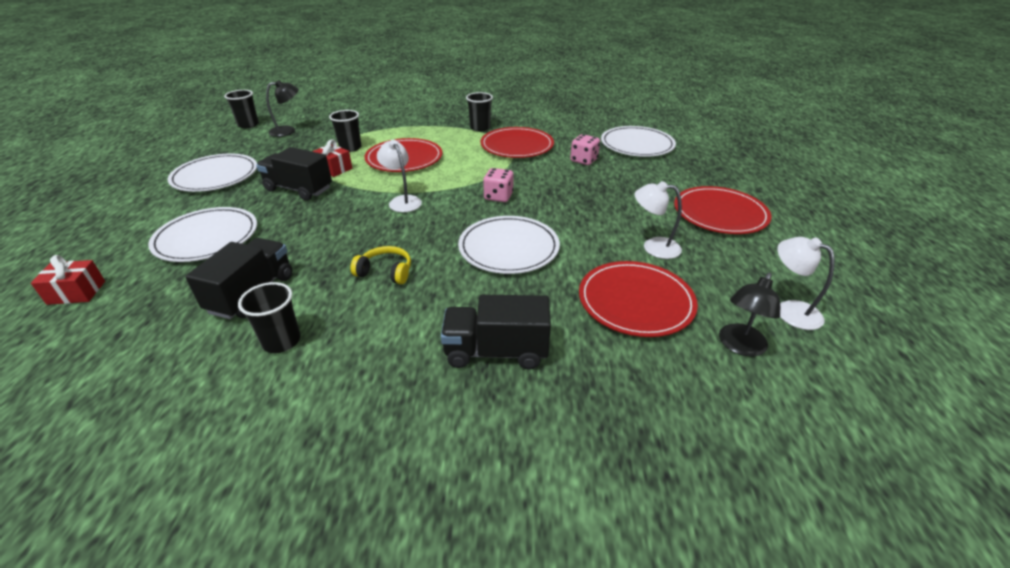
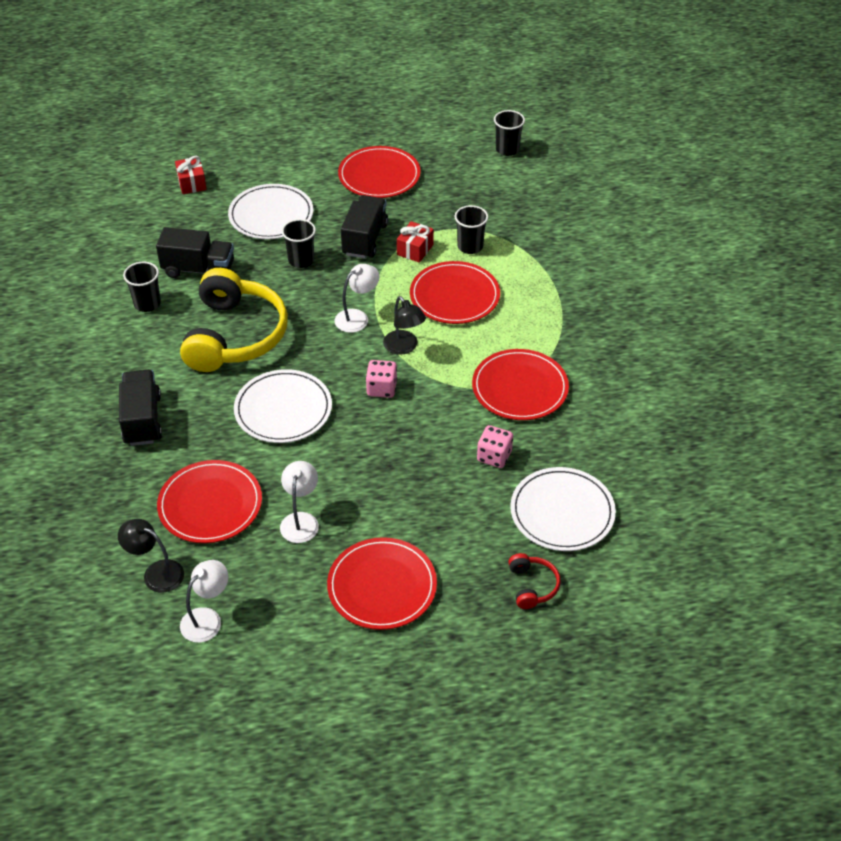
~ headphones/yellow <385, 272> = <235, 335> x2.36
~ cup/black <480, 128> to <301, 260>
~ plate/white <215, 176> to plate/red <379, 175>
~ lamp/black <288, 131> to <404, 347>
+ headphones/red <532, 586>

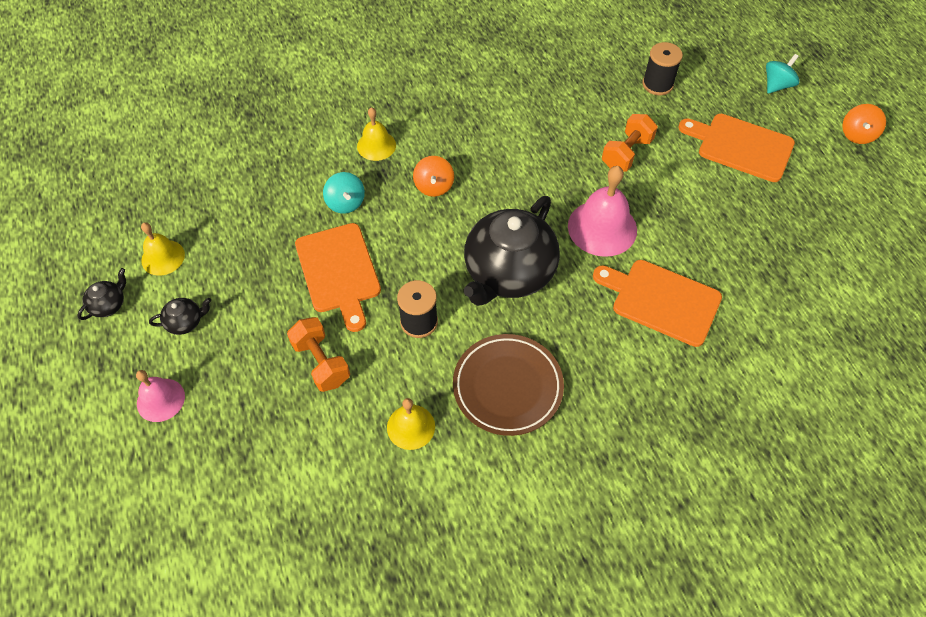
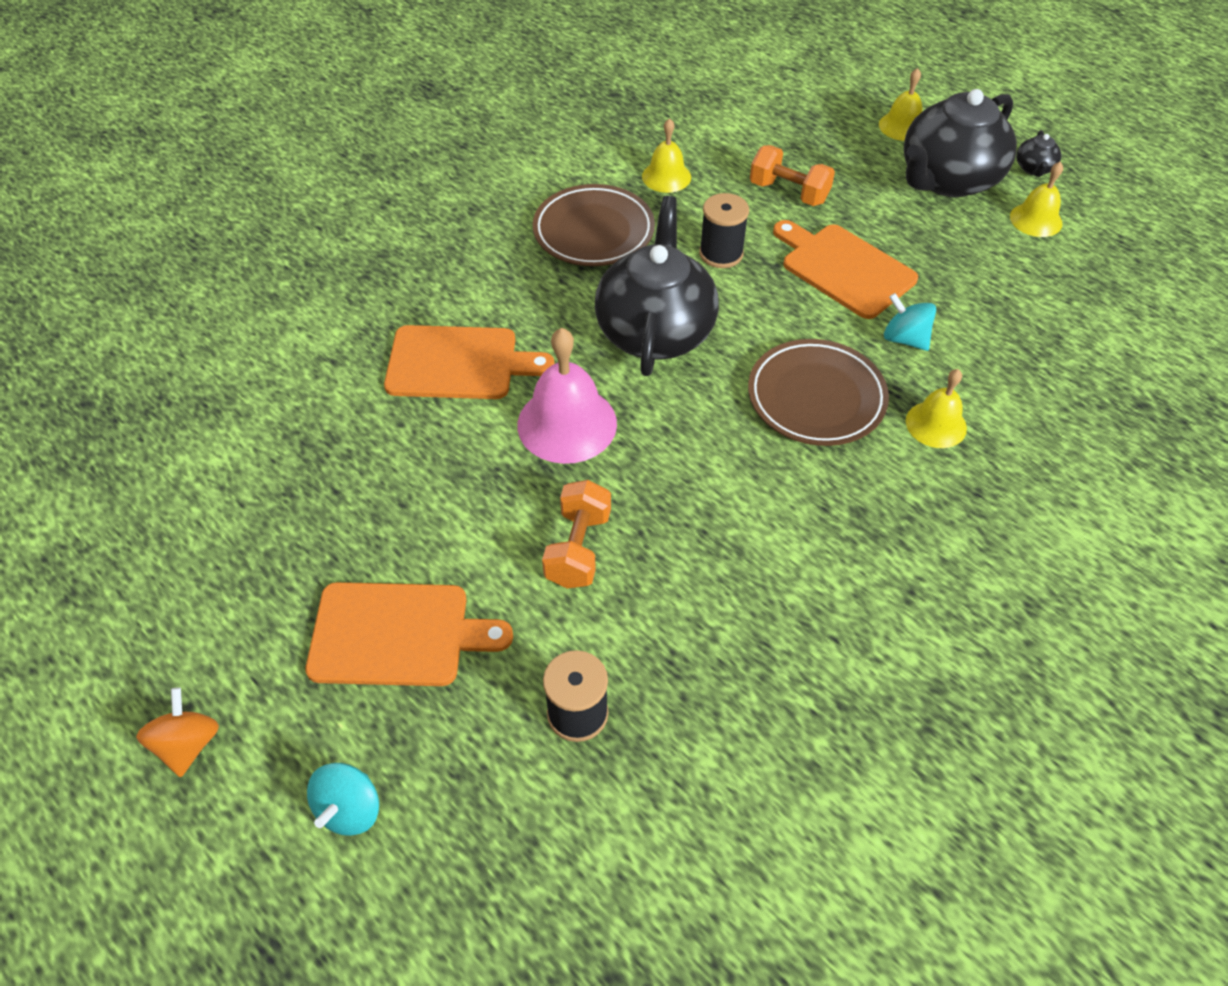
~ spinning top/orange <434, 186> to plate/brown <816, 398>
~ bell/pink <160, 400> to bell/yellow <902, 126>
~ teapot/black <185, 322> = <947, 180> x2.49

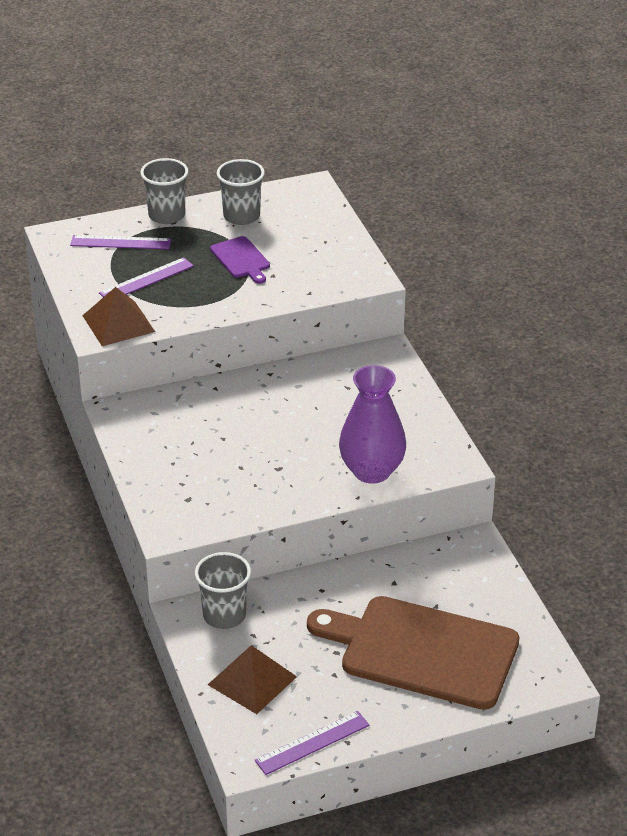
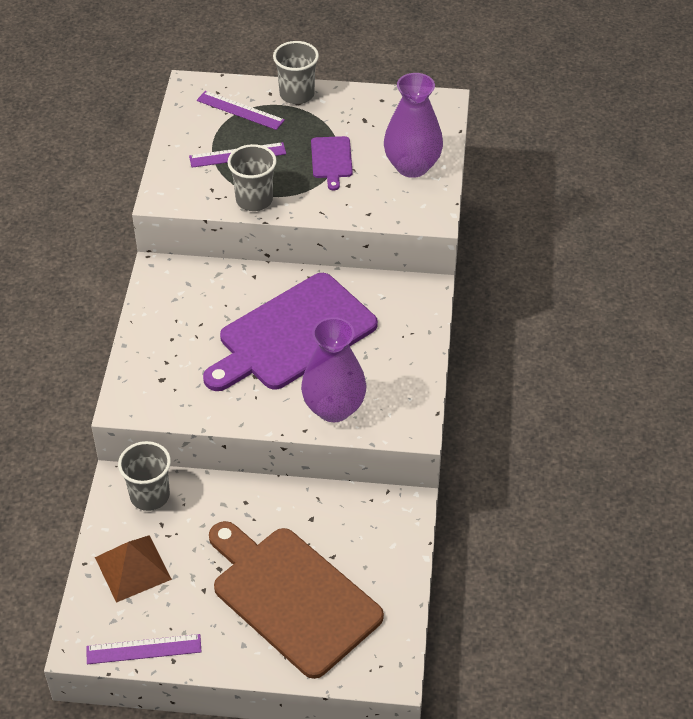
+ cutting board/purple <292, 335>
~ cup/grey <241, 216> to <254, 200>
+ vase/purple <412, 166>
- pyramid/brown <118, 323>

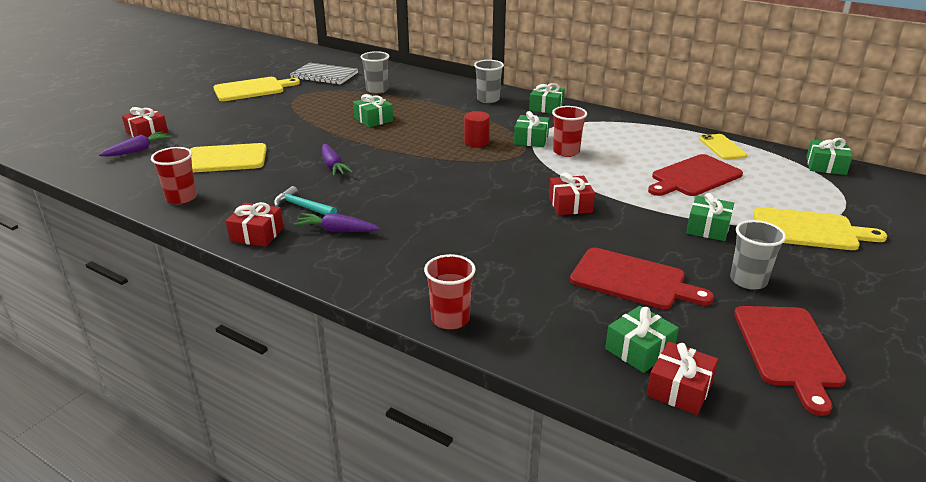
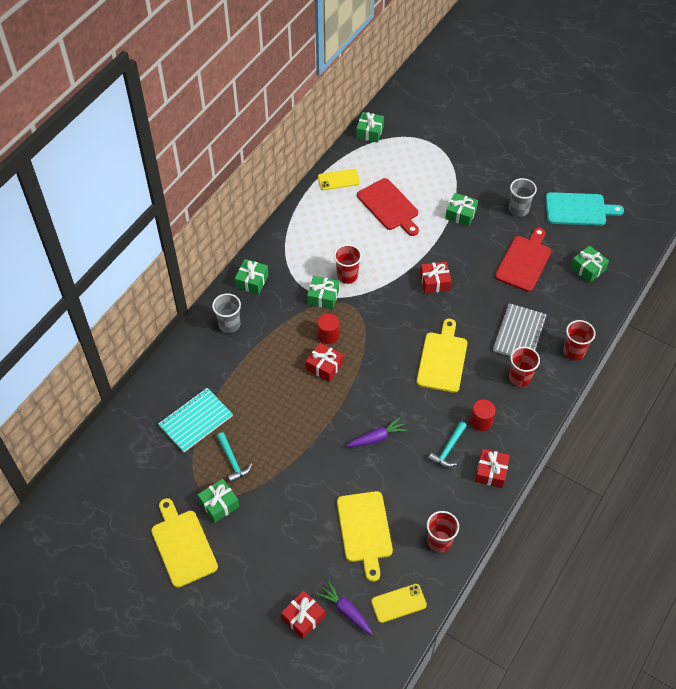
~ cup/grey <377, 90> to notebook/turquoise <196, 421>
~ gift/green <373, 119> to <219, 504>
+ hammer/turquoise <232, 461>
~ gift/red <679, 389> to <324, 366>
+ phone/yellow <398, 603>
~ cutting board/yellow <809, 230> to <442, 359>
~ carrot/purple <337, 230> to cylinder/red <481, 421>
~ notebook/grey <324, 75> to <519, 334>
+ cup/red <520, 378>
~ cutting board/red <788, 350> to cutting board/turquoise <578, 209>

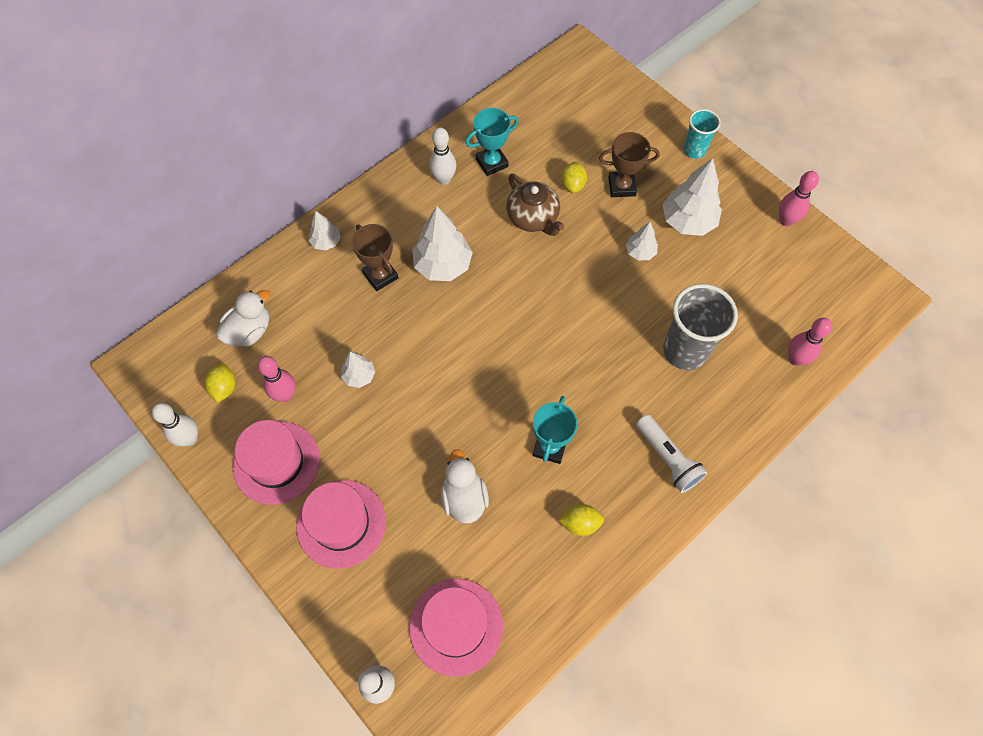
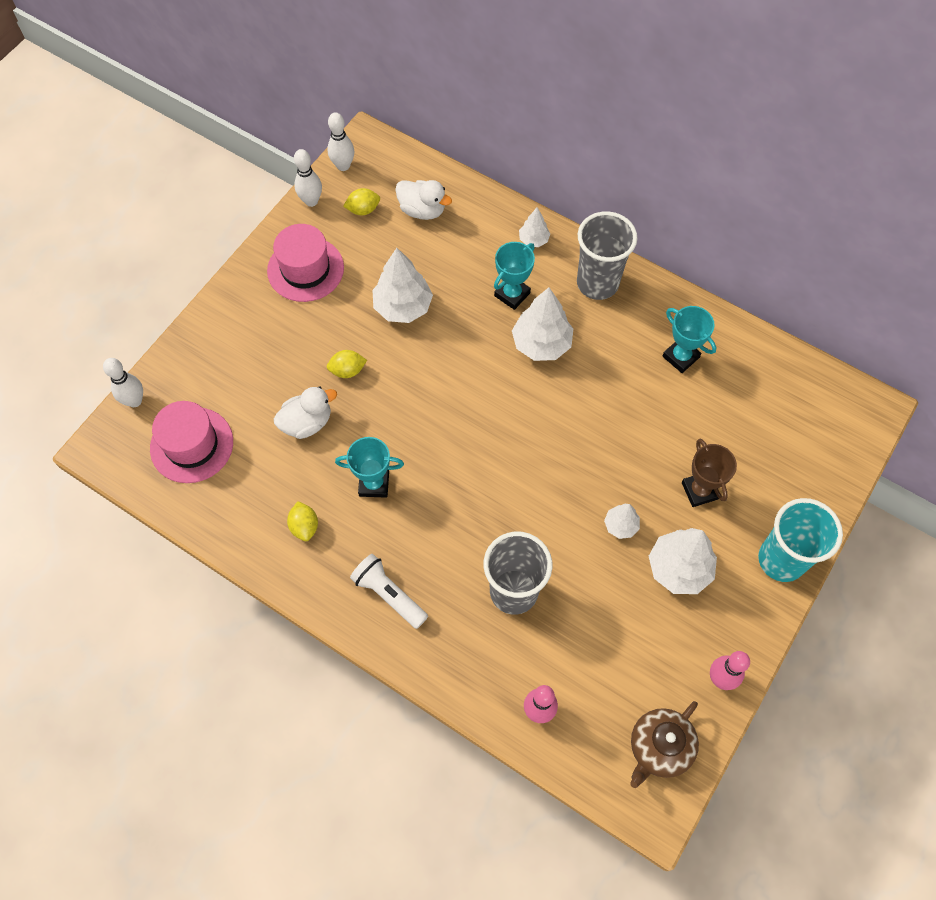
~ lemon/yellow <572, 185> to <347, 370>
~ bowling pin/white <444, 179> to <343, 166>
~ flashlight/white <668, 458> = <389, 595> 90 degrees clockwise
~ tree/white <359, 376> = <403, 307> x1.85
~ trophy/brown <380, 275> to trophy/turquoise <512, 294>
+ cup/grey <597, 283>
~ teapot/brown <533, 218> to <659, 747>
~ cup/turquoise <694, 150> = <781, 560> x1.74
- bowling pin/pink <285, 395>
- hat/pink <341, 523>

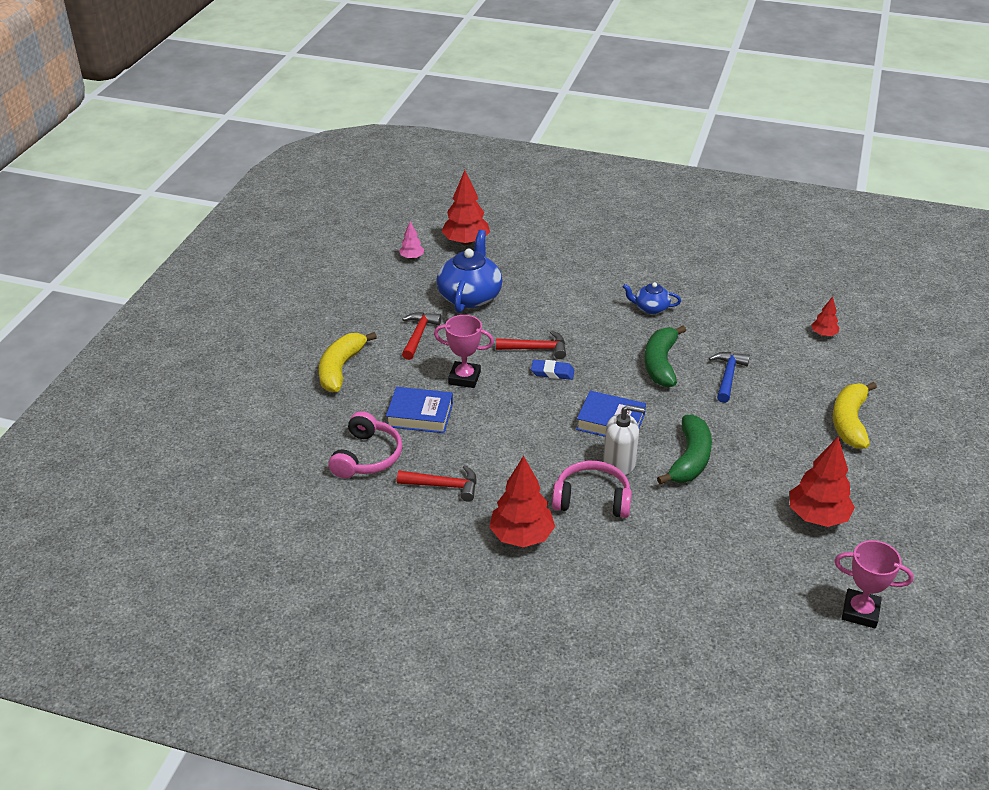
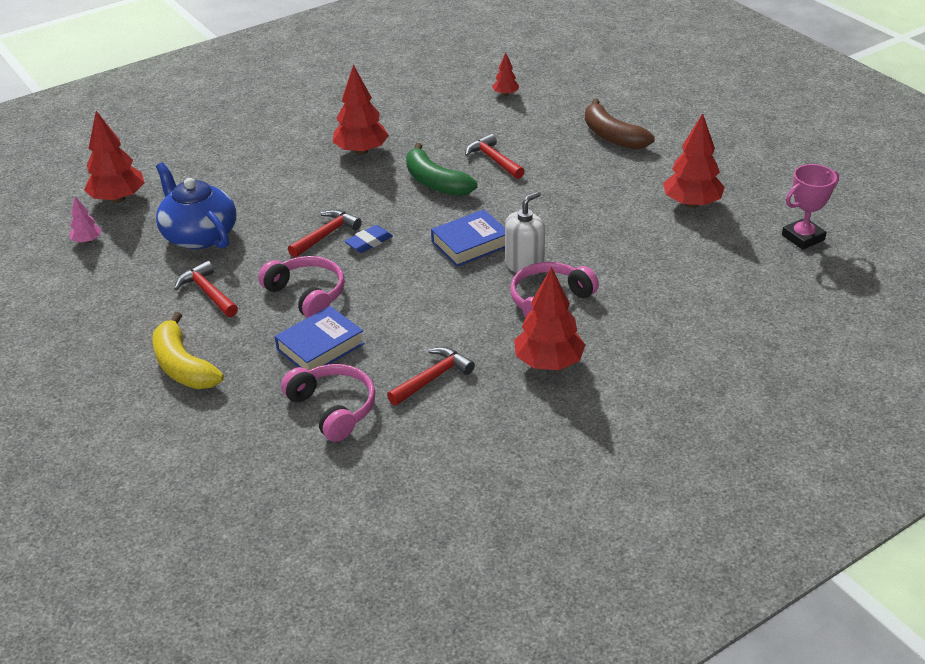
~ trophy/pink <464, 378> to headphones/pink <307, 295>
~ teapot/blue <650, 308> to tree/red <361, 151>
~ hammer/blue <728, 376> to hammer/red <493, 160>
~ banana/yellow <849, 422> to banana/brown <612, 136>
- banana/green <690, 459>

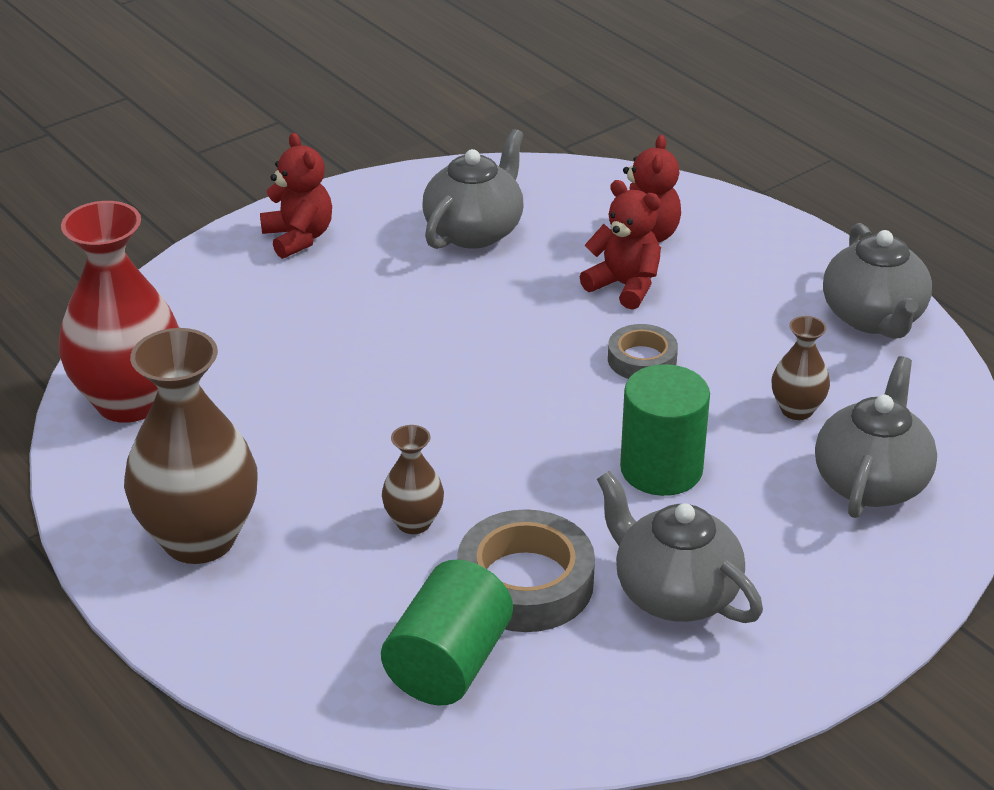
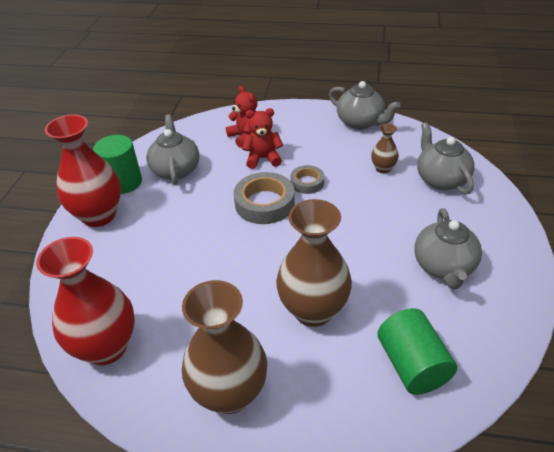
~ teddy bear/red <298, 238> to vase/red <99, 215>
~ cylinder/green <661, 469> to <123, 182>
~ tape/grey <525, 582> to <264, 203>
~ vase/brown <413, 522> = <313, 310> x2.08
~ teapot/grey <674, 593> = <444, 267> 90 degrees counterclockwise

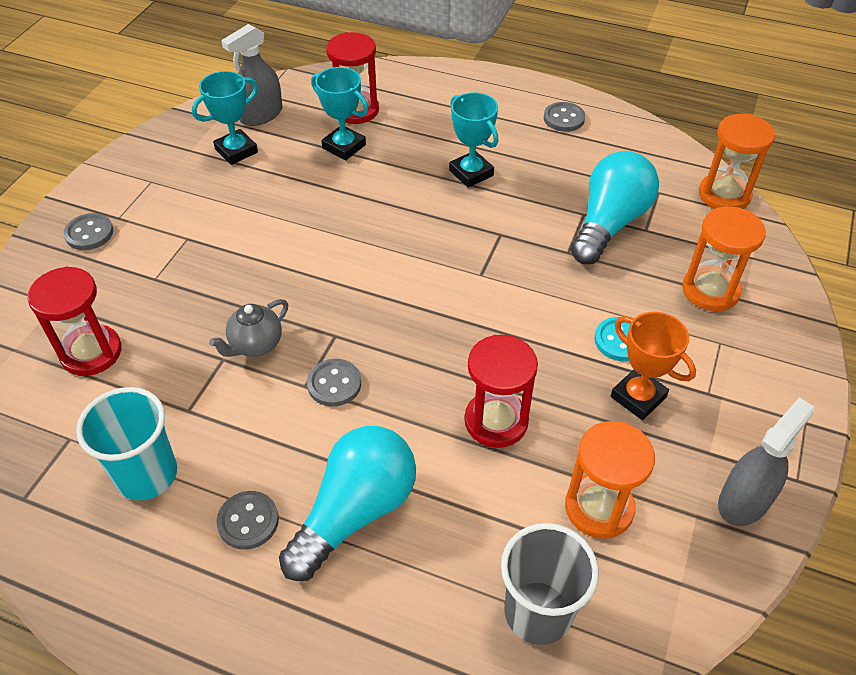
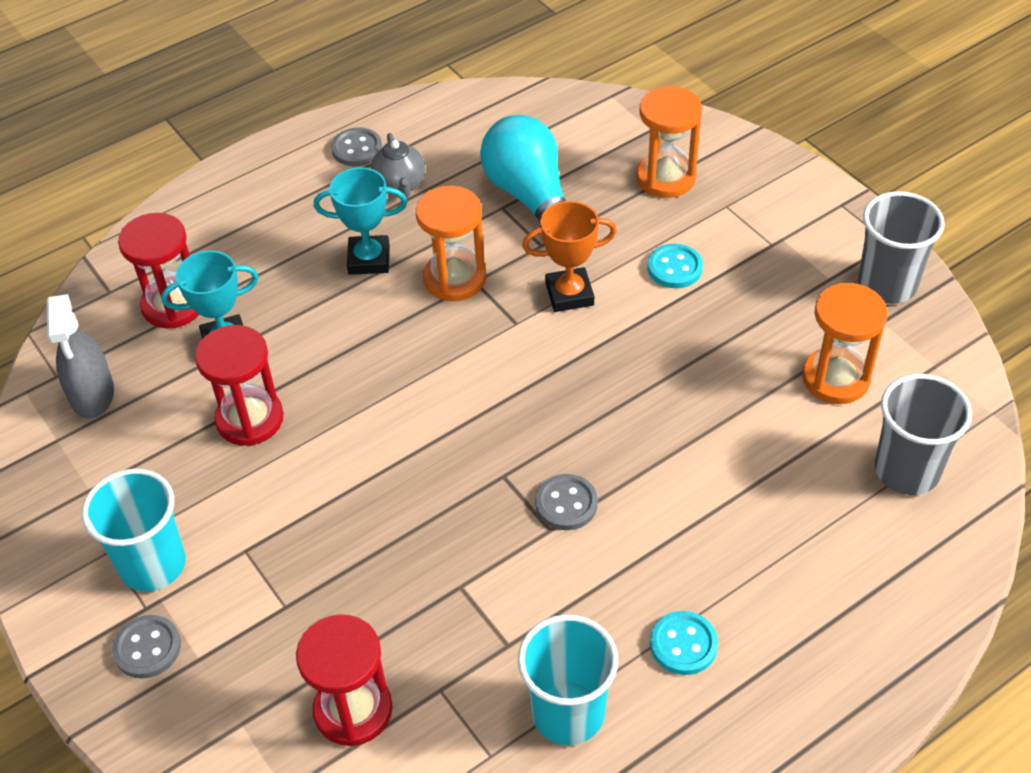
+ cup/turquoise <153, 565>
~ hourglass/red <496, 421> to <250, 419>
~ teapot/grey <255, 345> to <400, 185>
~ hourglass/orange <724, 195> to <454, 278>
~ trophy/orange <638, 397> to <569, 294>
~ button/grey <248, 521> to button/turquoise <683, 644>
~ spray bottle/grey <744, 500> to cup/grey <887, 285>
- trophy/turquoise <236, 151>
- light bulb/turquoise <355, 512>

